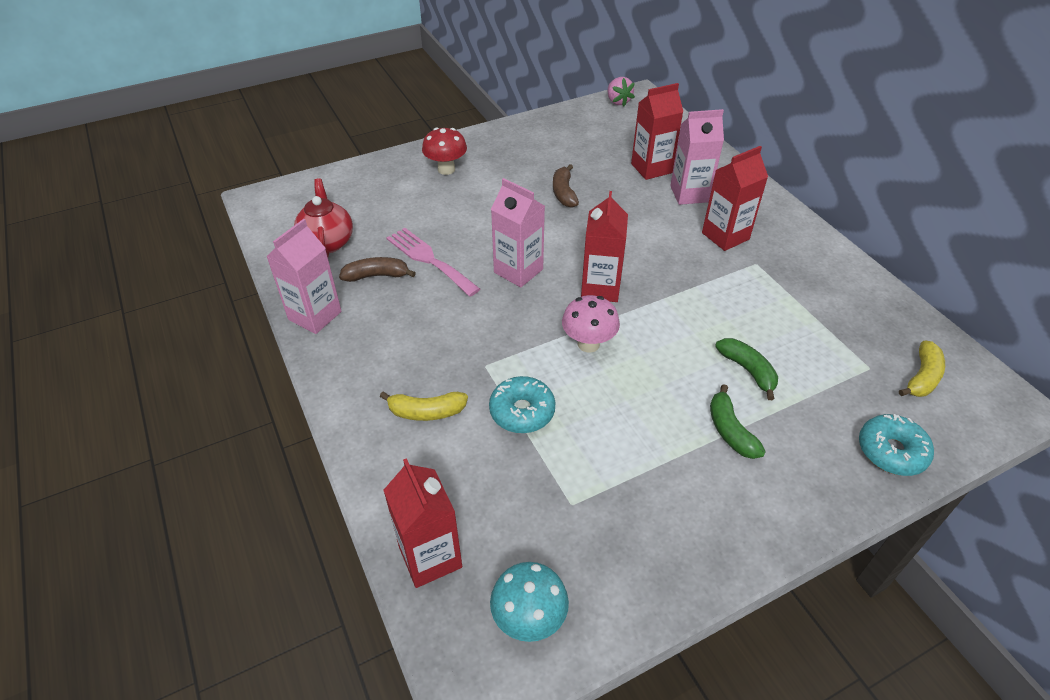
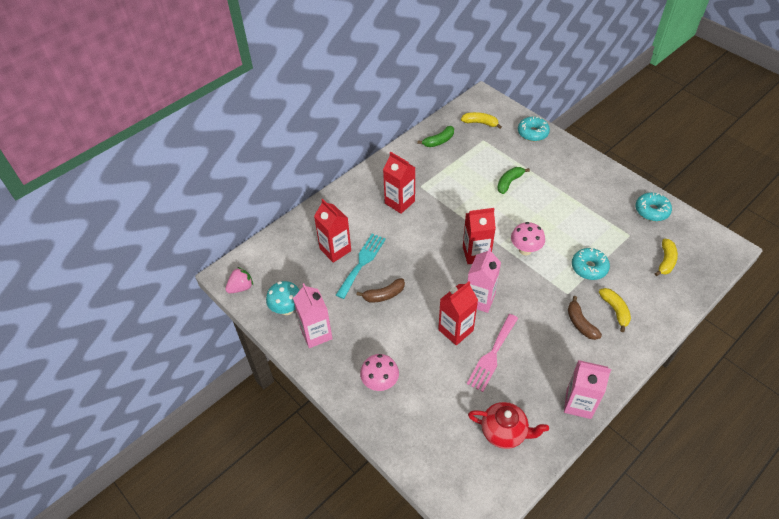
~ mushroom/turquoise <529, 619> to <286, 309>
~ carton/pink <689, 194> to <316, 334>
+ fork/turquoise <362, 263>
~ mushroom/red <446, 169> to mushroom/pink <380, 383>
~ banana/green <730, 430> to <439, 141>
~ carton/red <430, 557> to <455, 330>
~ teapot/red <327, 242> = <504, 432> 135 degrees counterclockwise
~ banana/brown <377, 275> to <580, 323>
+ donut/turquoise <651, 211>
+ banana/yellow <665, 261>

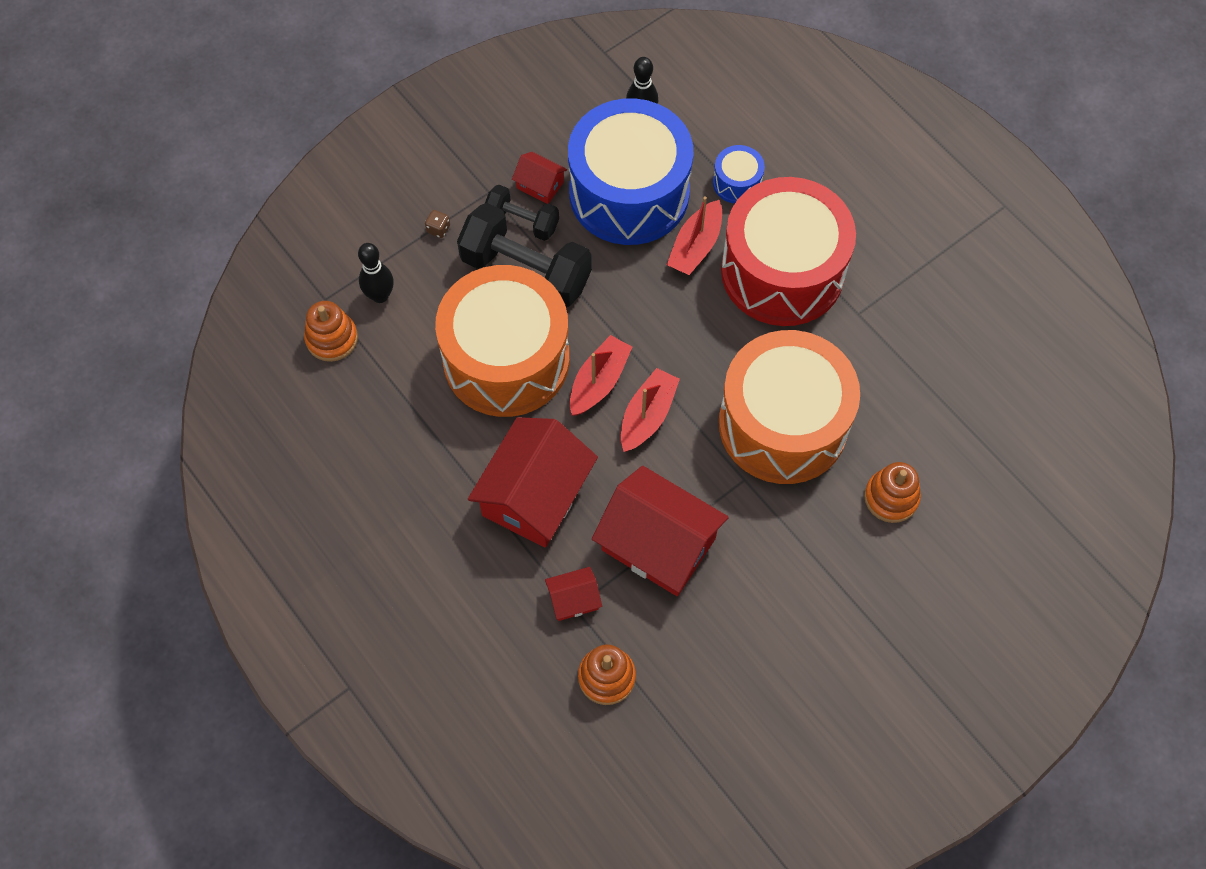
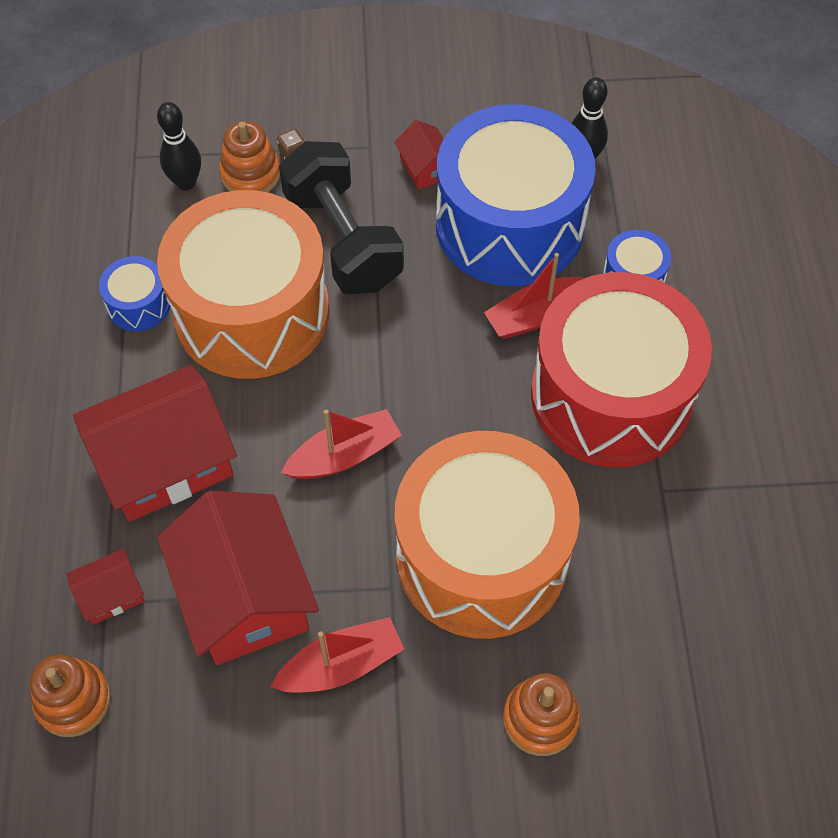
~ house/red <573, 599> = <111, 594> 45 degrees counterclockwise
+ drum/blue <139, 305>
~ stacking toy/orange <332, 339> to <250, 174>
~ boat/red <599, 382> to <341, 665>
- dumbbell/black <522, 222>

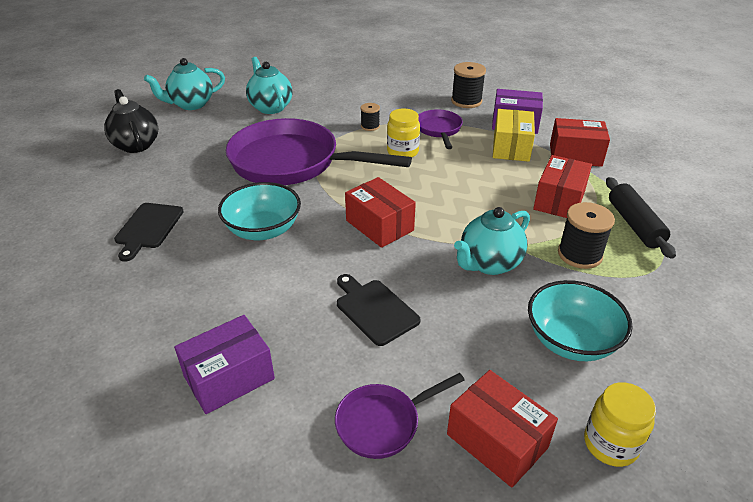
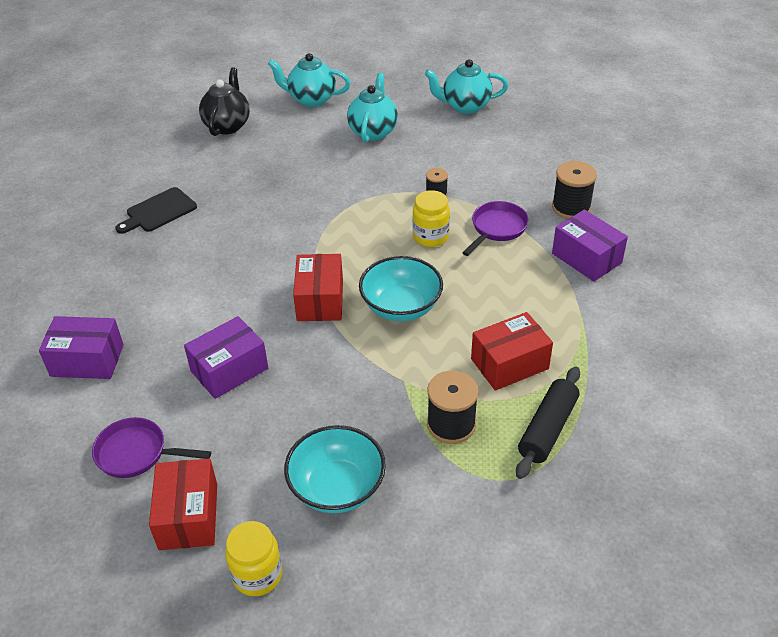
~ cutting board/black <374, 309> to box/purple <229, 370>
~ bowl/turquoise <263, 230> to <401, 307>
~ teapot/turquoise <489, 264> to <465, 106>
- pan/purple <292, 163>
- box/yellow <511, 147>
- box/red <575, 155>

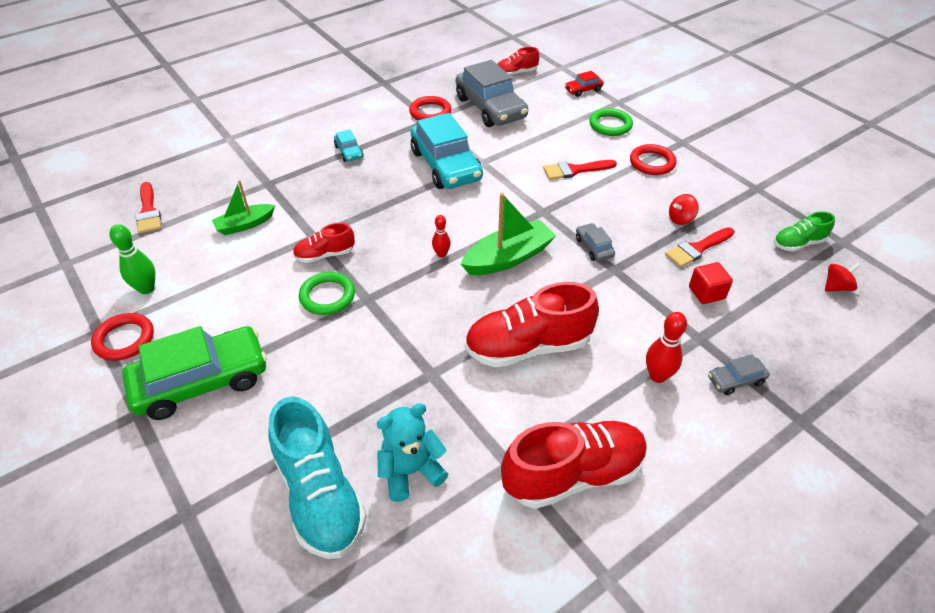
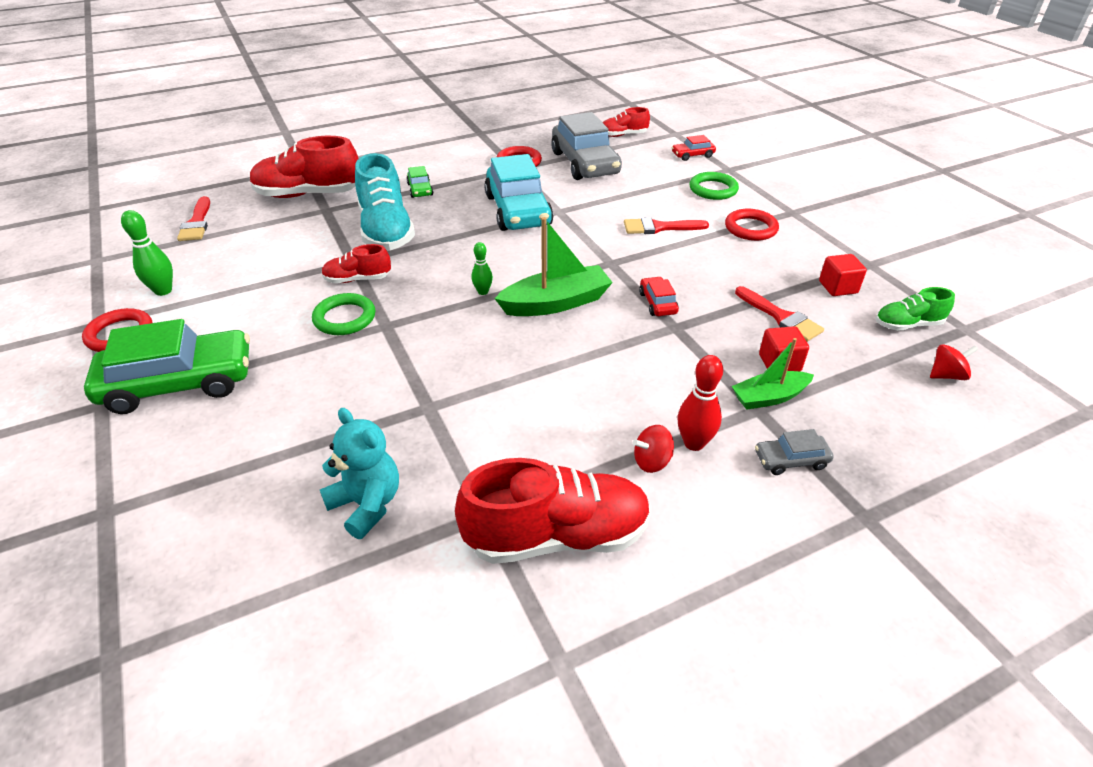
~ shoe/red <528, 346> to <308, 194>
~ teddy bear/turquoise <411, 471> = <367, 504> 60 degrees clockwise
~ shoe/turquoise <320, 496> to <386, 231>
~ car/turquoise <349, 152> to car/green <420, 189>
~ bowling pin/red <441, 254> to bowling pin/green <483, 292>
~ spinning top/red <680, 219> to <652, 461>
~ car/grey <594, 247> to car/red <657, 303>
~ boat/green <245, 225> to <769, 397>
~ brush/red <697, 248> = <780, 317> 105 degrees counterclockwise
+ cube/red <838, 287>

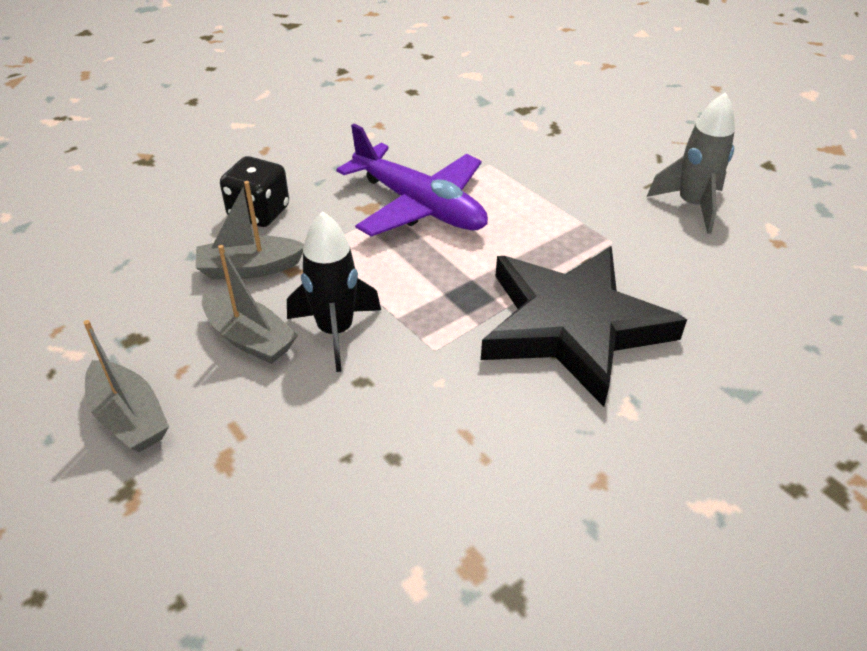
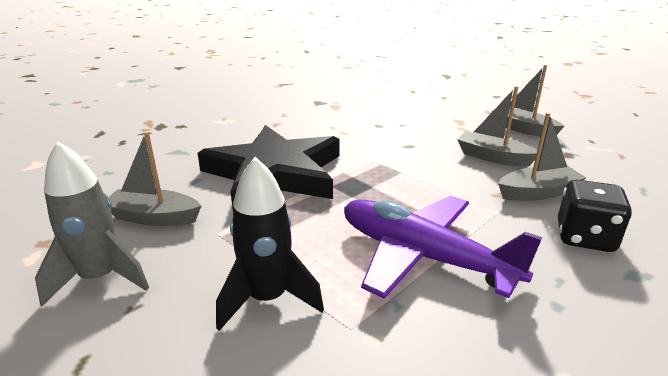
+ boat/grey <154, 217>
~ rocket/black <335, 331> to <267, 299>

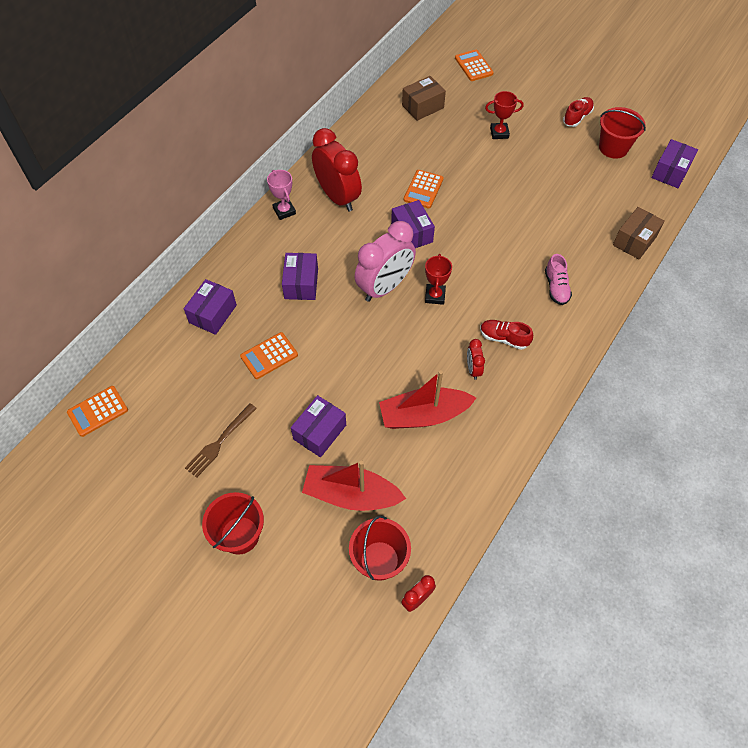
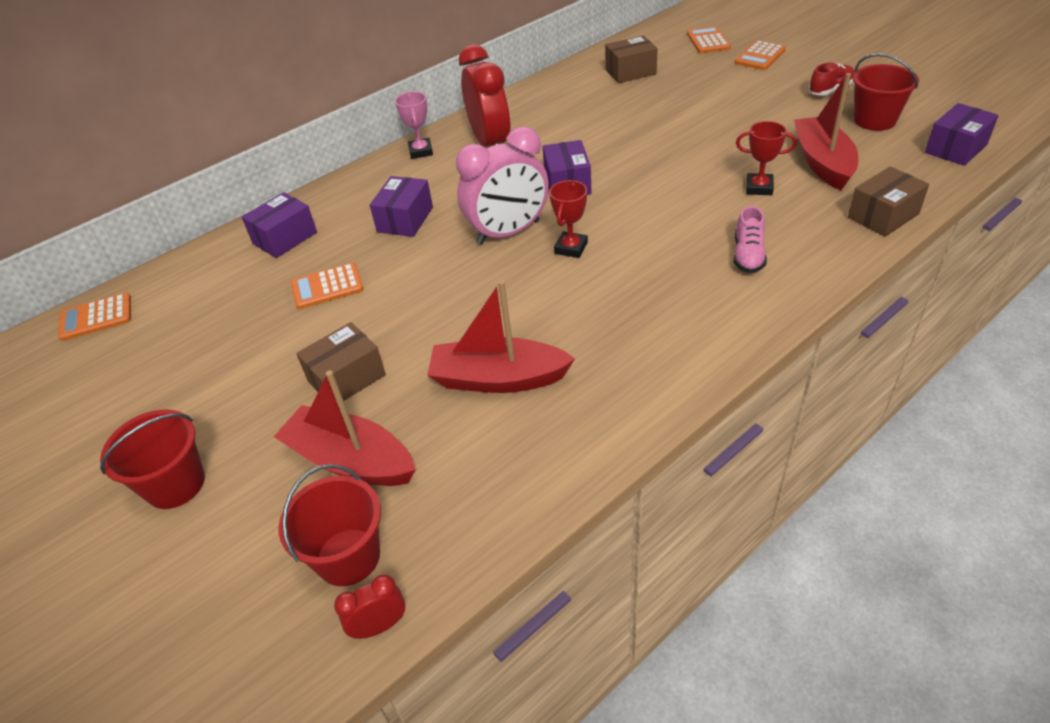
~ box/purple <319, 432> to box/brown <346, 378>
~ calculator/orange <423, 189> to <760, 56>
~ trophy/red <499, 133> to <759, 188>
+ boat/red <822, 162>
- fork/brown <220, 442>
- clock/red <473, 369>
- shoe/red <504, 338>

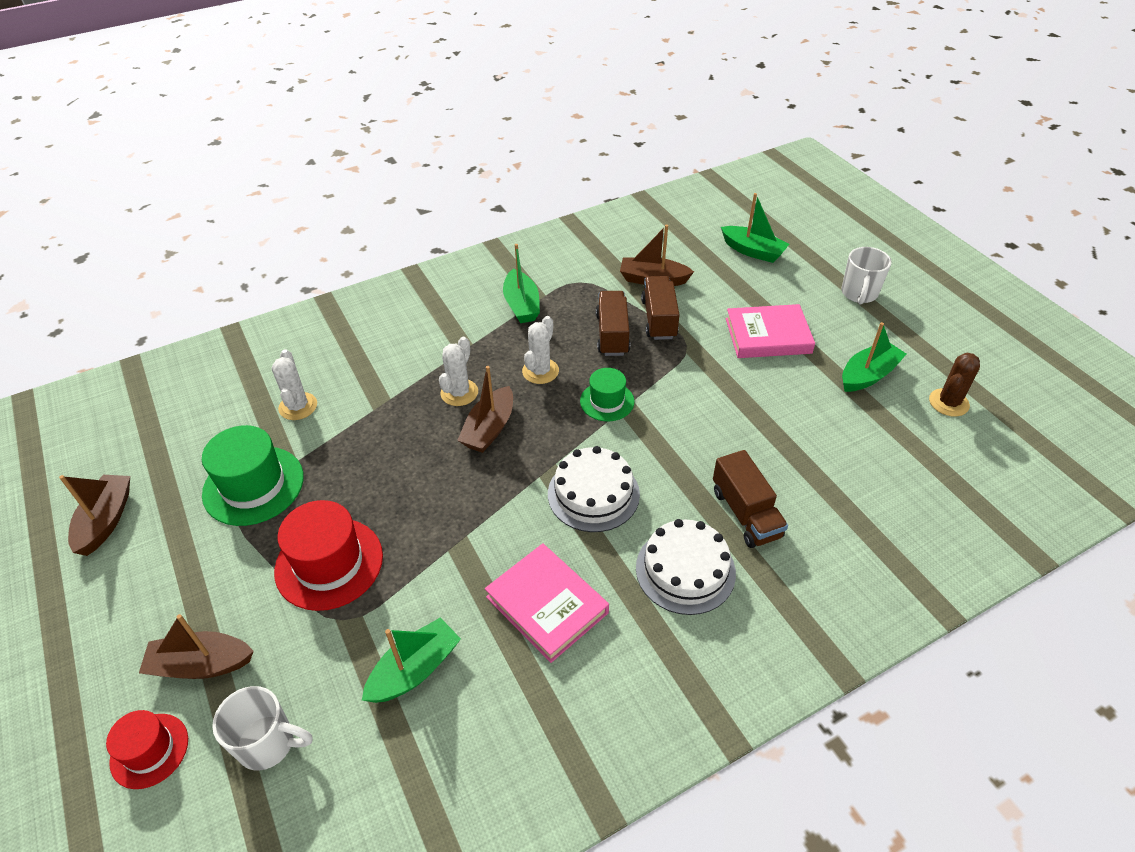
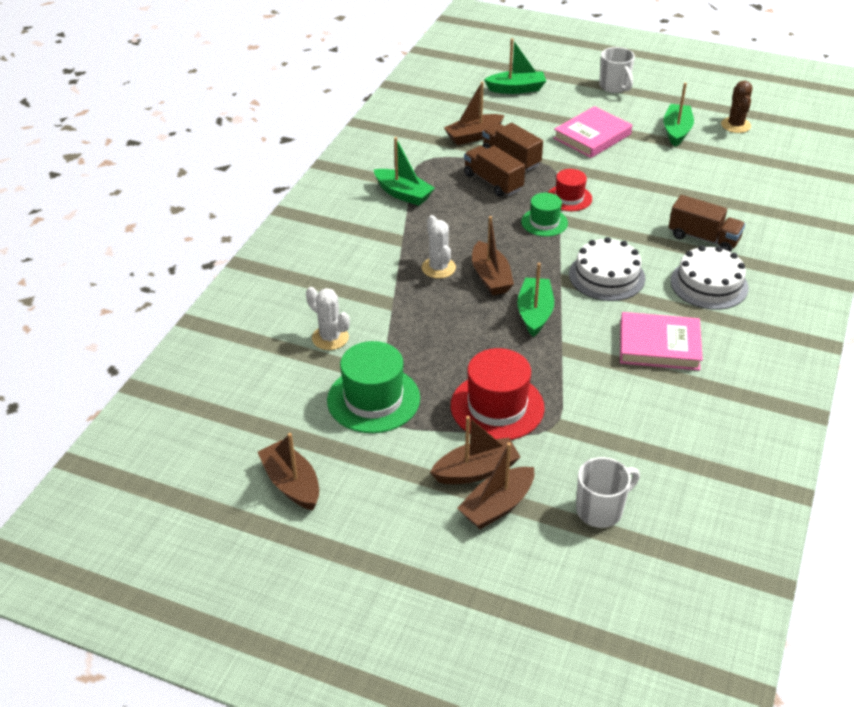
+ boat/brown <476, 471>
~ boat/green <415, 670> to <534, 313>
~ hat/red <149, 750> to <569, 198>
- cactus/white <540, 371>

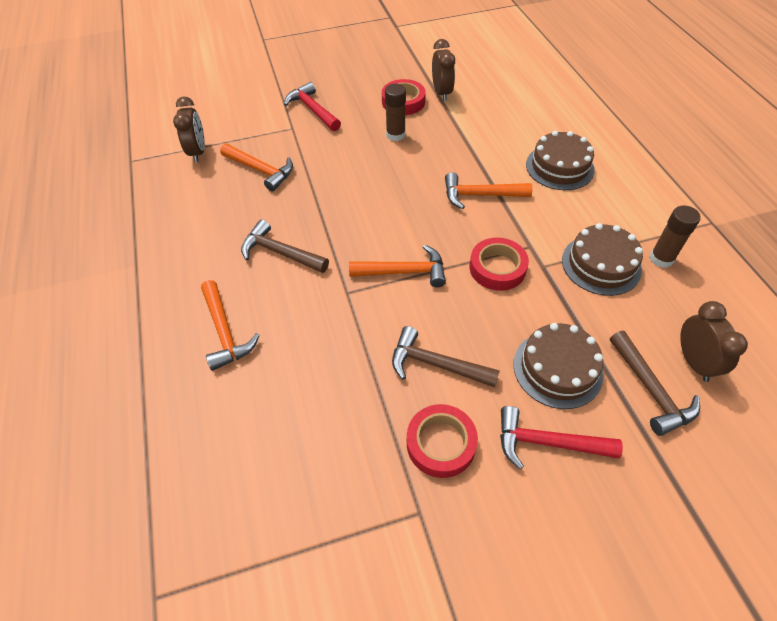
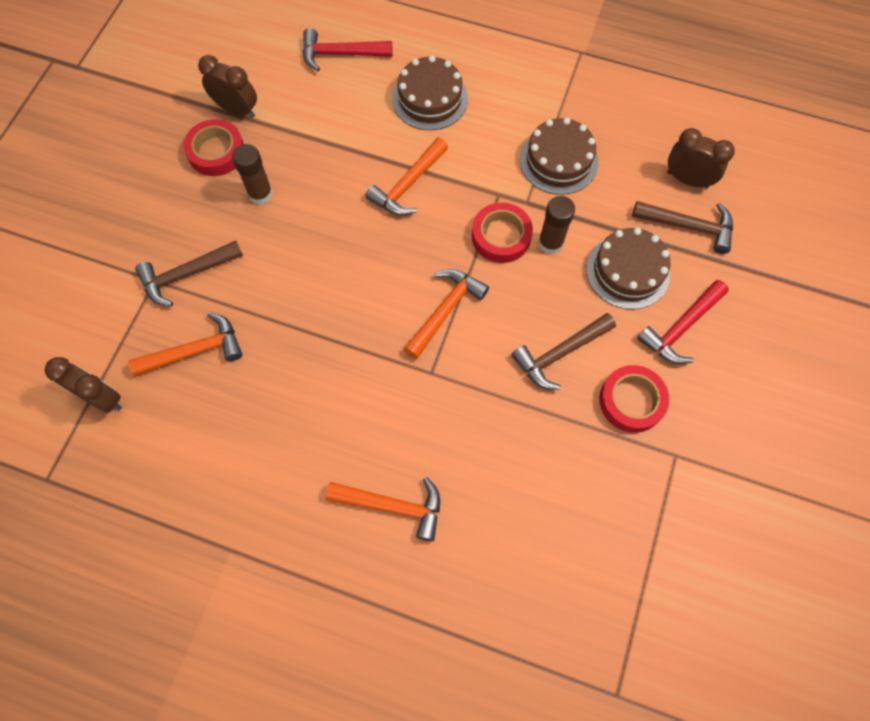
~ hammer/brown <280, 253> to <186, 275>
~ hammer/red <312, 110> to <341, 54>
~ glue stick/brown <661, 258> to <550, 243>

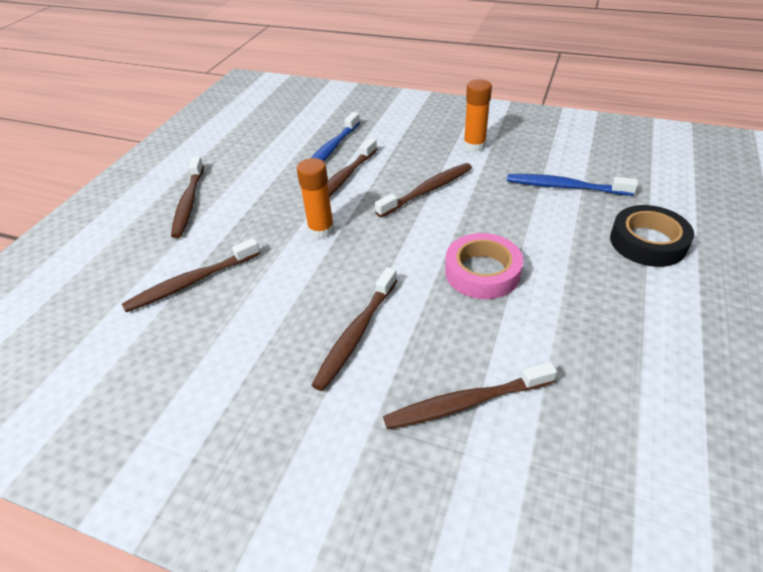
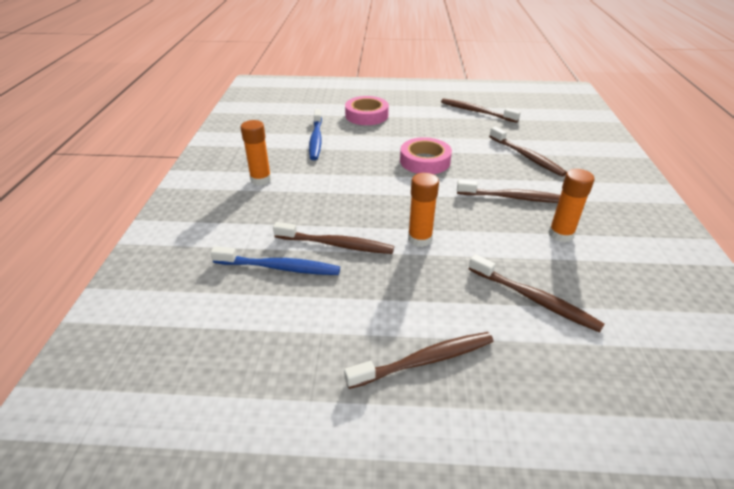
~ tape/black <648, 242> to tape/pink <366, 115>
~ toothbrush/brown <427, 190> to <476, 112>
+ glue stick/orange <560, 234>

